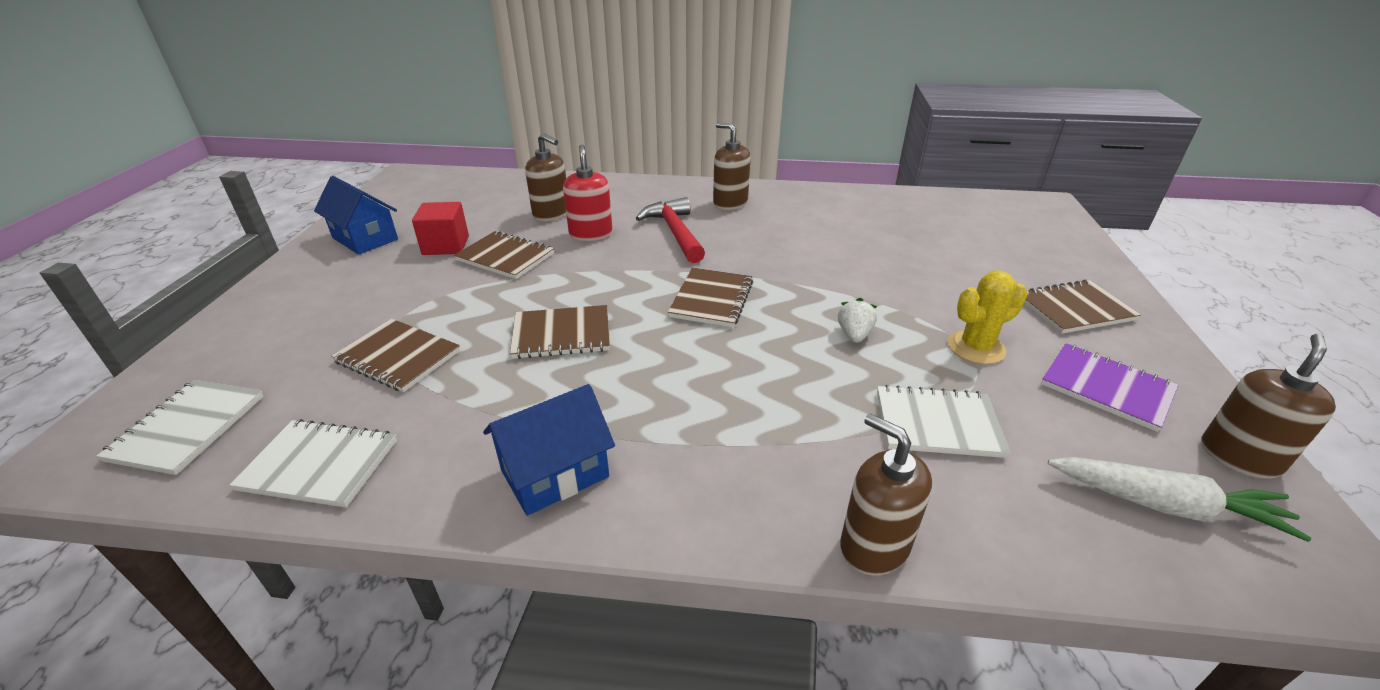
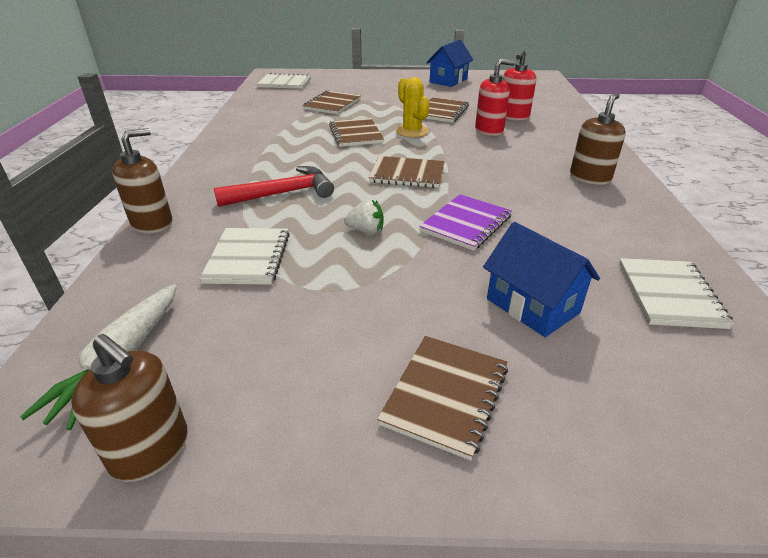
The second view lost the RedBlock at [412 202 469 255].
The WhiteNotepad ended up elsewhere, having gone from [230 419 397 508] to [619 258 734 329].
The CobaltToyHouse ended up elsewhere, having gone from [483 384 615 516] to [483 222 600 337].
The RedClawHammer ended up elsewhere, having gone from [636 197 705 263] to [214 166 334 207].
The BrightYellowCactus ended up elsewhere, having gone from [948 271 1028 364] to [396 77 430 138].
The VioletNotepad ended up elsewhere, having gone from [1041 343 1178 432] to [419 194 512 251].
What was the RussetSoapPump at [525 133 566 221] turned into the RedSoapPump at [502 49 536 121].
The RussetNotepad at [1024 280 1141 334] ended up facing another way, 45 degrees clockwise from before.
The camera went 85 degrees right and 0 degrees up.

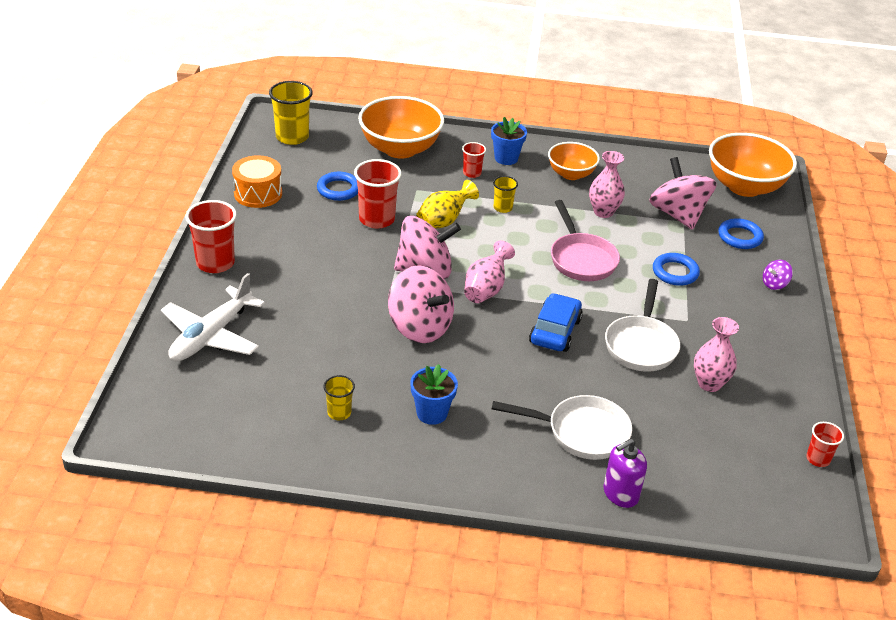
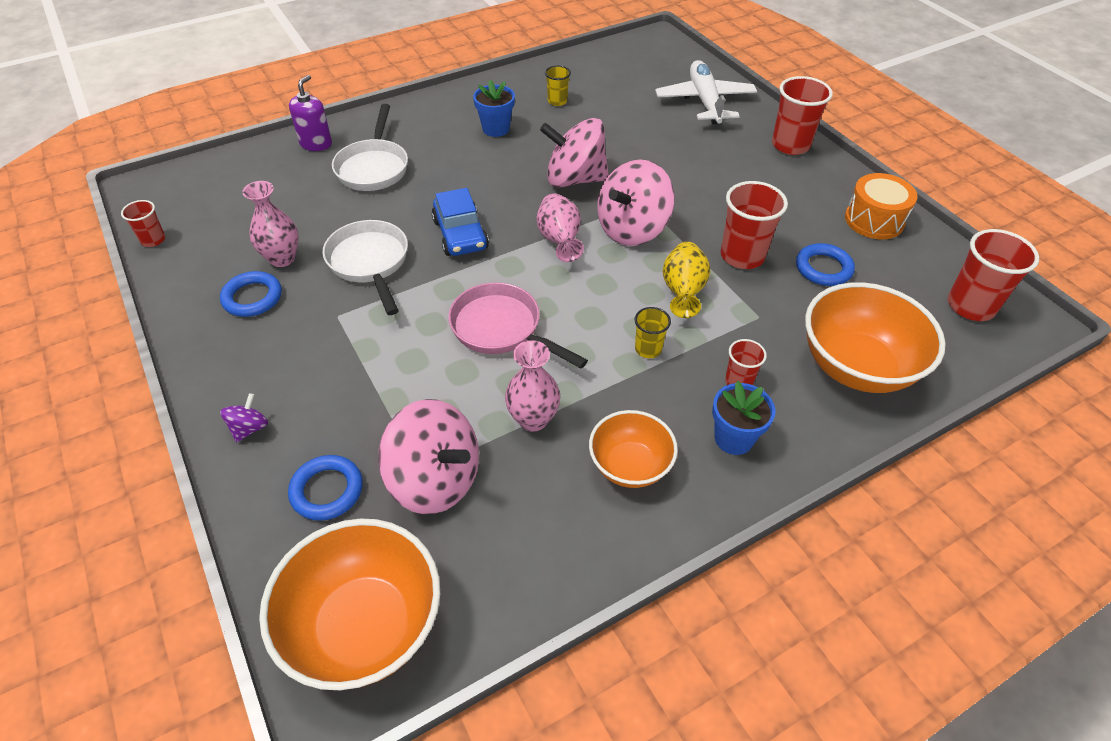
The CobaltRing ended up elsewhere, having gone from [653 253 700 286] to [220 271 282 317].
What was the BrightYellowTumbler at [269 81 313 145] turned into the RedTumbler at [947 229 1039 321].
The WhitePan at [492 395 632 460] ended up facing another way, 60 degrees counterclockwise from before.
The camera went 145 degrees right and 10 degrees up.

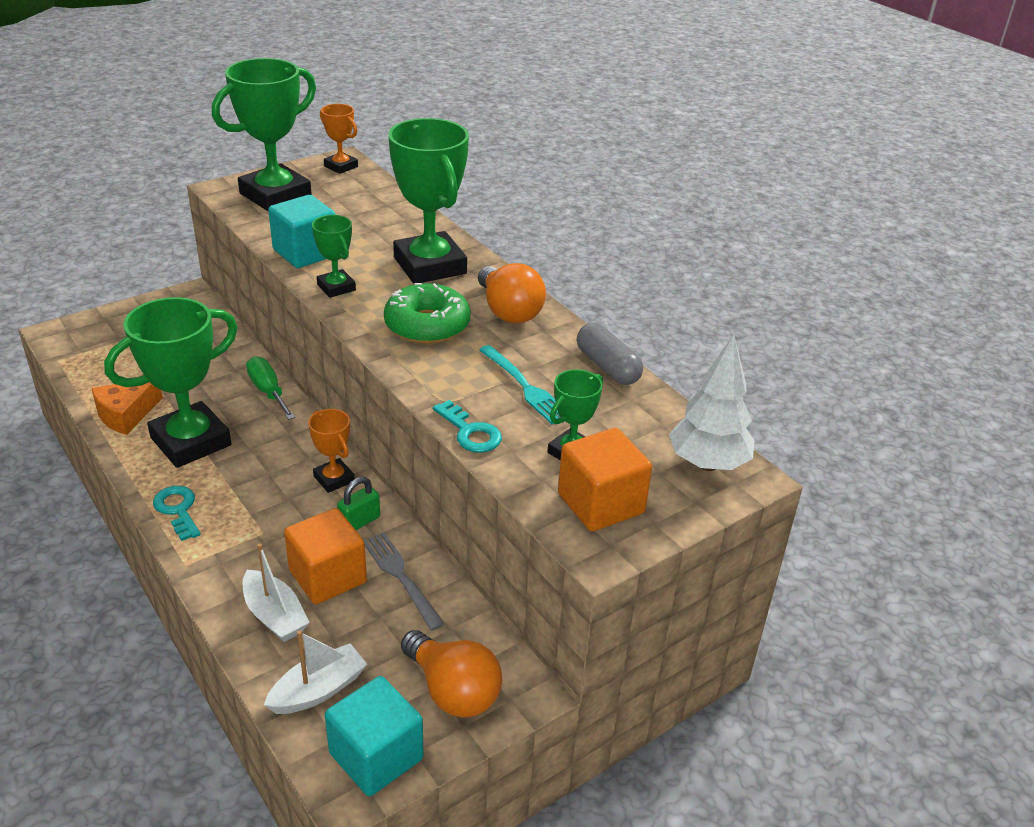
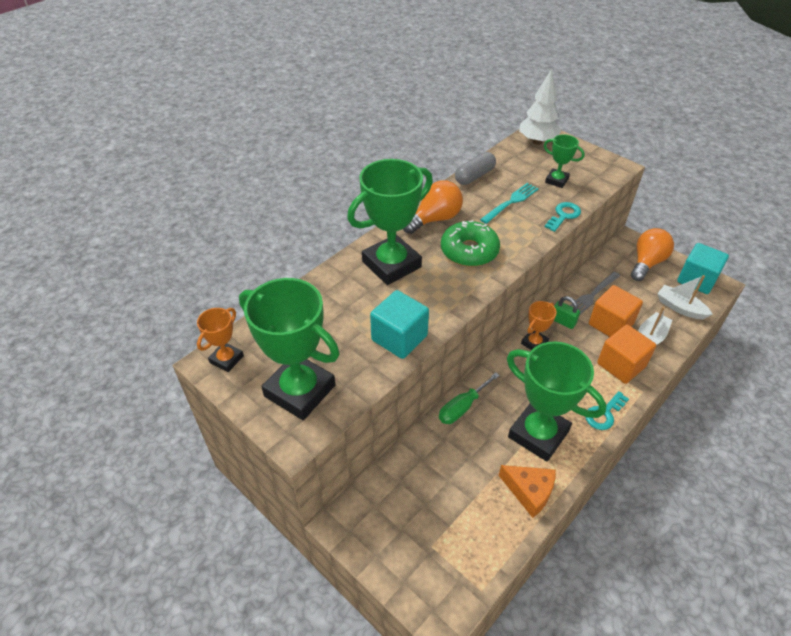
The second view lost the LeafGreenPrizeCup at [312 215 356 298].
The OrangeBlock ended up elsewhere, having gone from [558 428 652 531] to [597 324 656 384].
The camera went 100 degrees left and 10 degrees up.

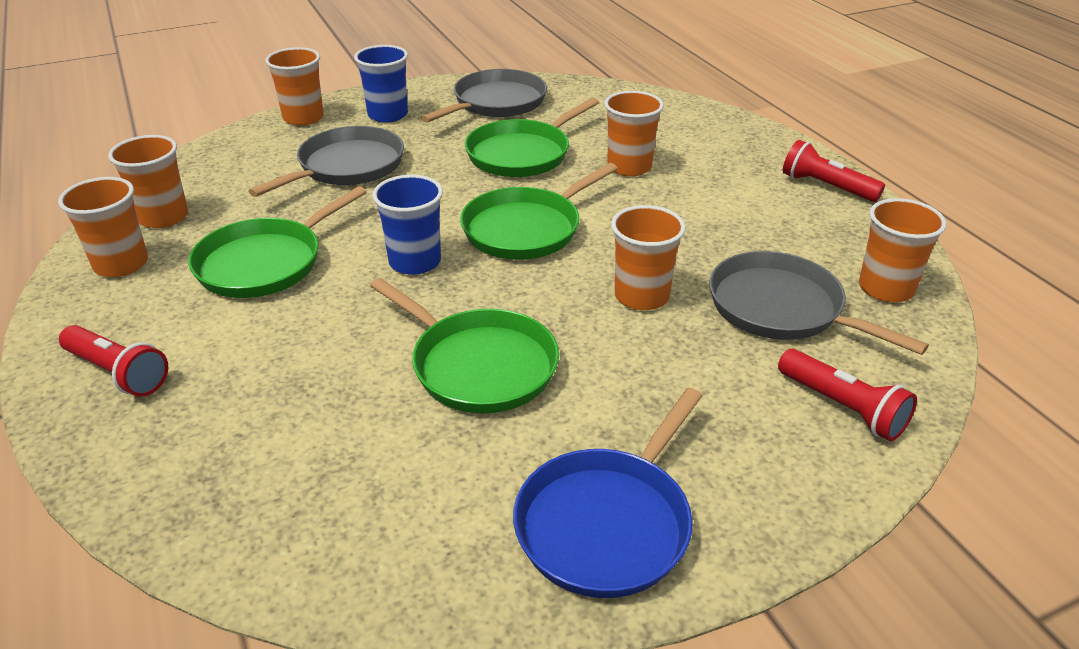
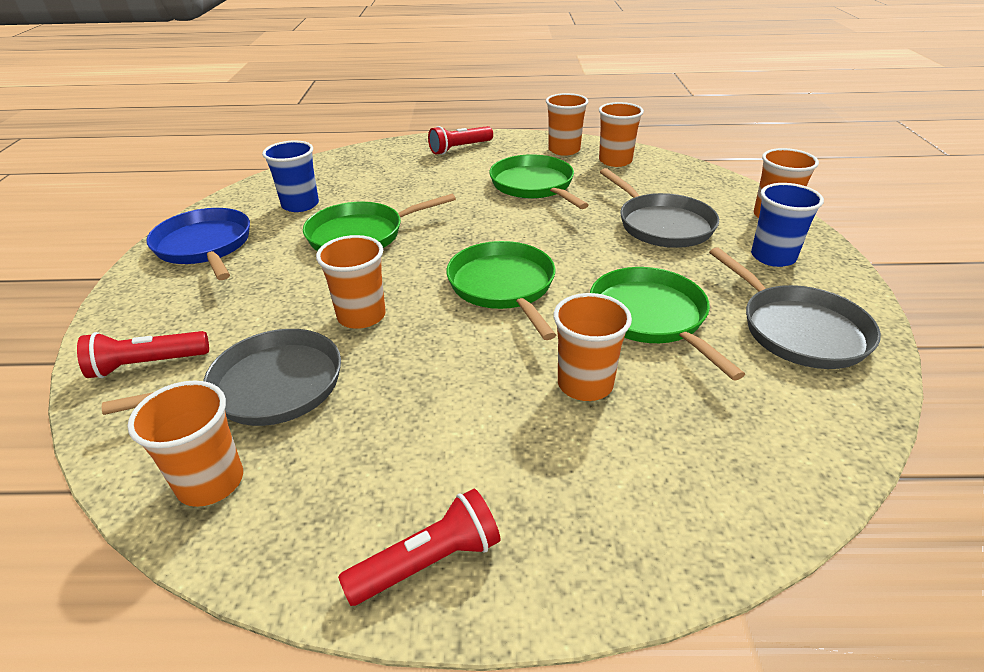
The CobaltTumbler ended up elsewhere, having gone from [372 175 443 275] to [262 141 319 212].
The camera went 115 degrees right and 0 degrees up.

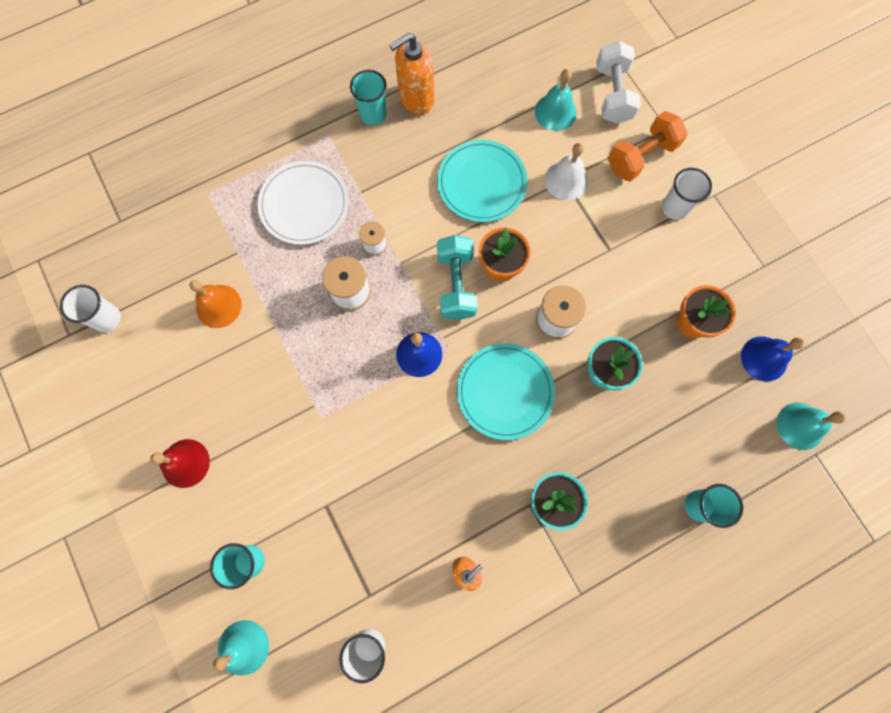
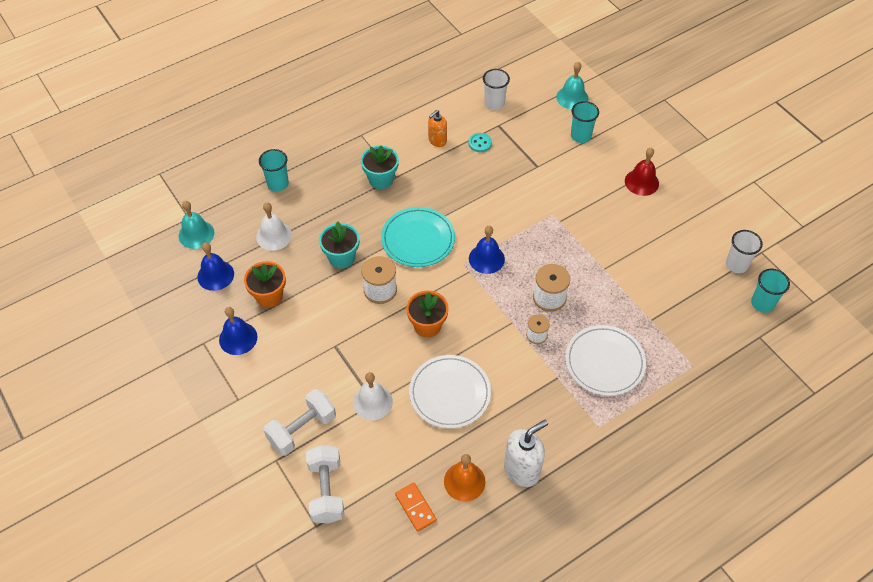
The second view lost the TurquoiseHandWeight at [437 235 477 320].
The second view lost the TurquoiseHandBell at [535 69 577 131].
The second view lost the WhiteTumbler at [662 168 712 220].
The second view gained the CobaltHandBell at [219 307 257 355].
The second view gained the WhiteHandBell at [256 202 292 251].
The second view gained the OrangeDominoPiece at [395 483 437 532].
The second view gained the TurquoiseShirtButton at [469 133 492 152].
The OrangeHandBell ended up elsewhere, having gone from [189 280 242 328] to [444 454 486 502].
The TurquoiseTumbler ended up elsewhere, having gone from [350 70 387 125] to [751 269 790 313].
What was the OrangeSoapPump at [389 33 434 115] turned into the WhiteSoapPump at [504 419 548 487].
What was the TurquoiseDinnerPlate at [437 140 528 222] turned into the WhiteDinnerPlate at [409 355 491 429].
What was the OrangeHandWeight at [608 111 688 182] turned into the WhiteHandWeight at [264 389 336 456].
The camera went 175 degrees right and 20 degrees down.

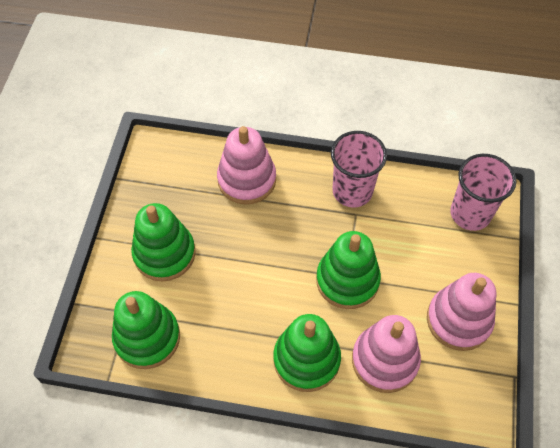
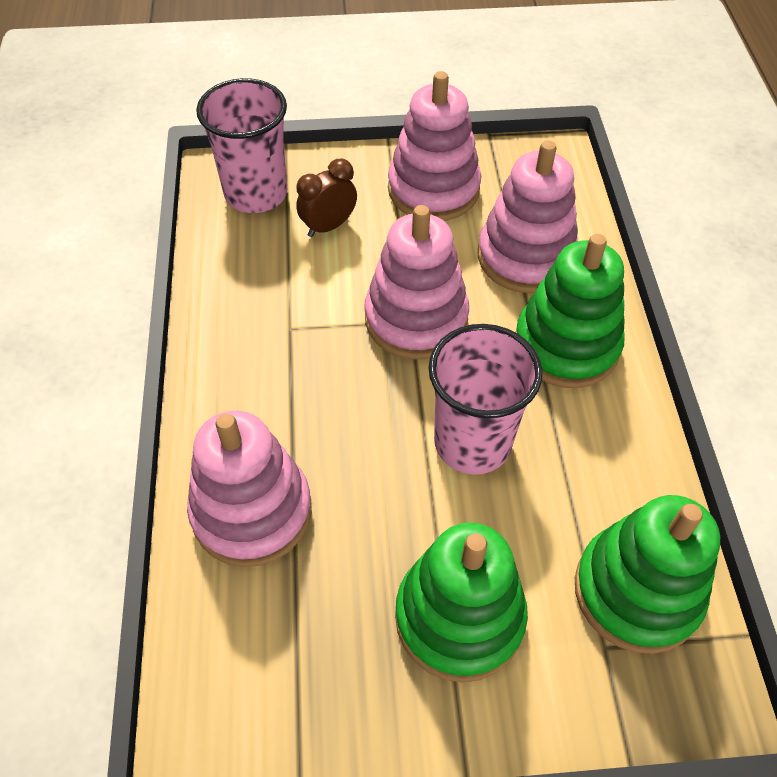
The second view gained the RussetClock at [296 159 357 237].
The RosePinkTumbler ended up elsewhere, having gone from [331 131 387 208] to [428 324 542 475].
What was the LeafGreenRingStacker at [316 231 381 309] turned into the RosePinkRingStacker at [364 205 469 359].
The camera went 105 degrees left and 5 degrees down.

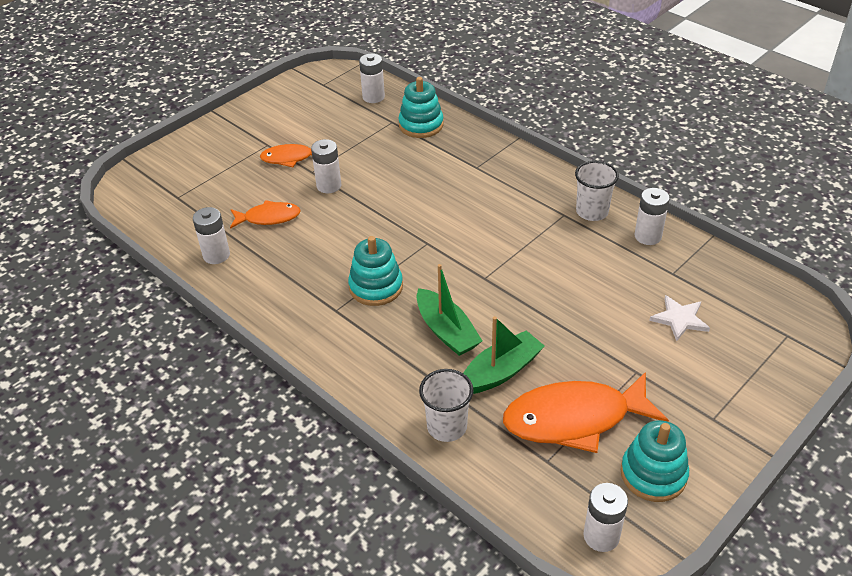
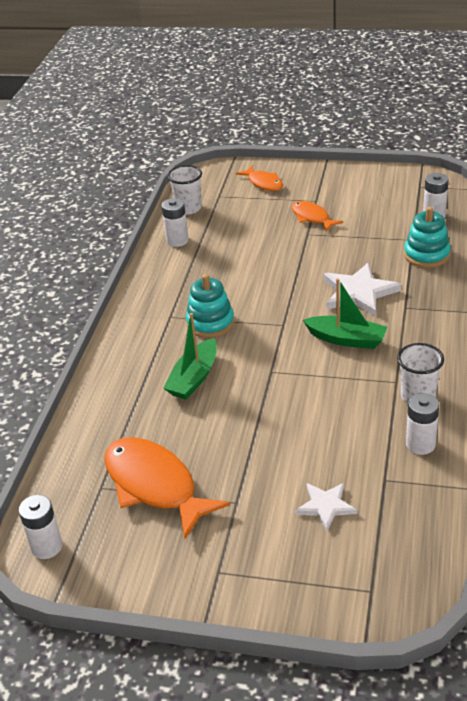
The second view lost the WhiteBattery at [311 139 342 193].
The second view lost the TurquoiseRingStacker at [621 420 689 502].
The second view gained the WhiteStar at [323 263 402 317].
The OrangeFishFigure ended up elsewhere, having gone from [230 200 301 229] to [236 165 283 191].
The WhiteTumbler ended up elsewhere, having gone from [419 369 474 442] to [167 165 202 215].
The LeafGreenSailboat ended up elsewhere, having gone from [463 316 544 394] to [303 278 387 349].
The camera went 60 degrees right and 5 degrees down.

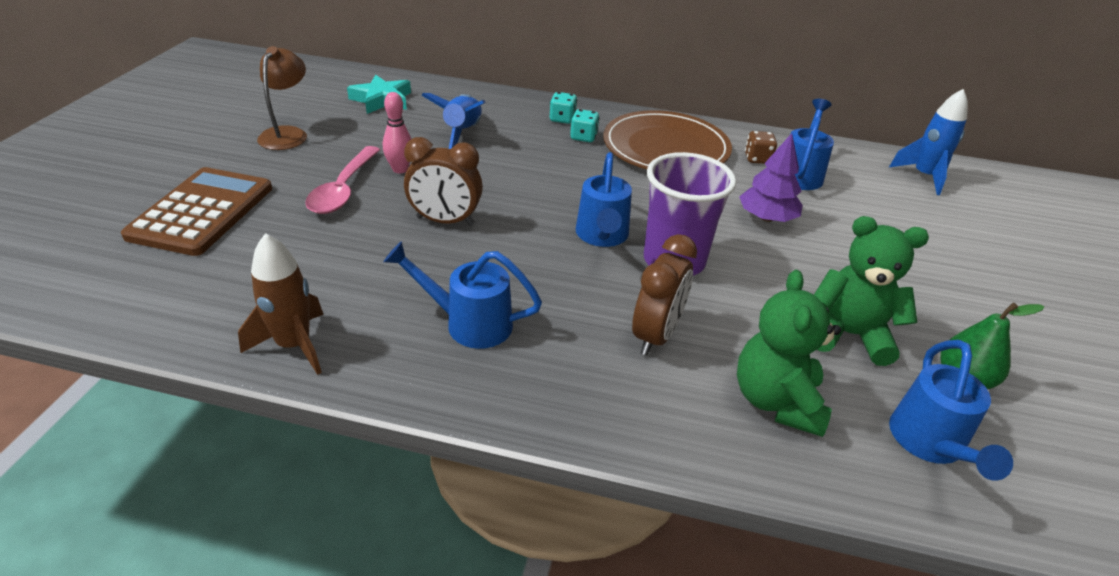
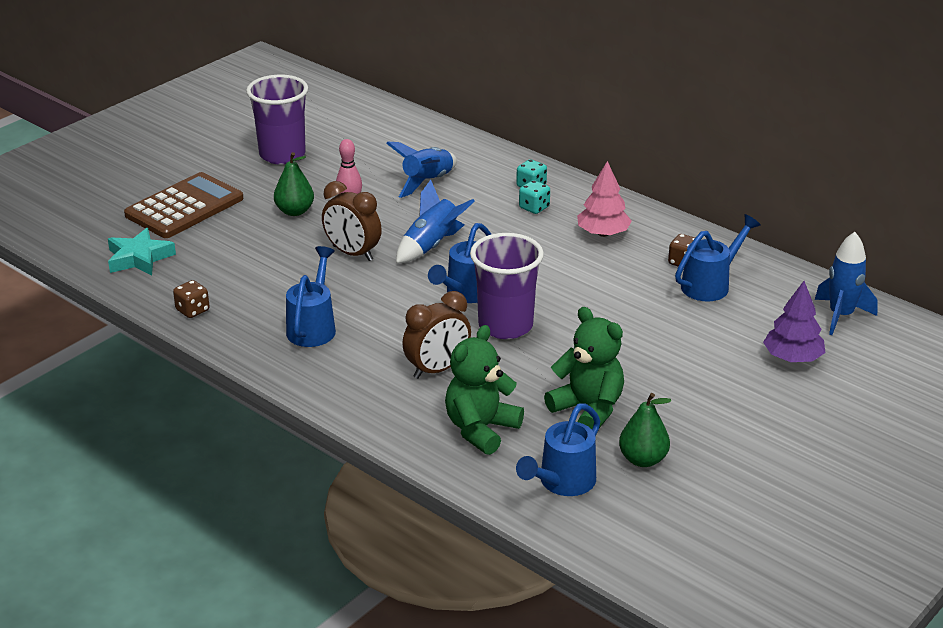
The second view gained the CobaltRocket at [396 180 475 263].
The TurquoiseStar ended up elsewhere, having gone from [347 74 411 114] to [108 228 176 275].
The VioletTree ended up elsewhere, having gone from [739 133 803 222] to [763 281 825 362].
Where the RussetRocket stood at [238 233 324 375], the RussetDice came to stand at [173 280 209 318].
Where the RussetLamp stood at [257 46 307 150], the VioletTumbler came to stand at [246 75 308 165].
Where the RosePinkTeaspoon stood at [305 146 380 214], the LeafGreenPearFruit came to stand at [274 152 314 216].
Where the RussetDinnerPlate stood at [603 110 732 169], the RosePinkTree came to stand at [577 161 632 237].
The CobaltWateringCan at [383 241 542 349] ended up facing another way, 60 degrees clockwise from before.
The camera went 30 degrees right and 5 degrees down.

